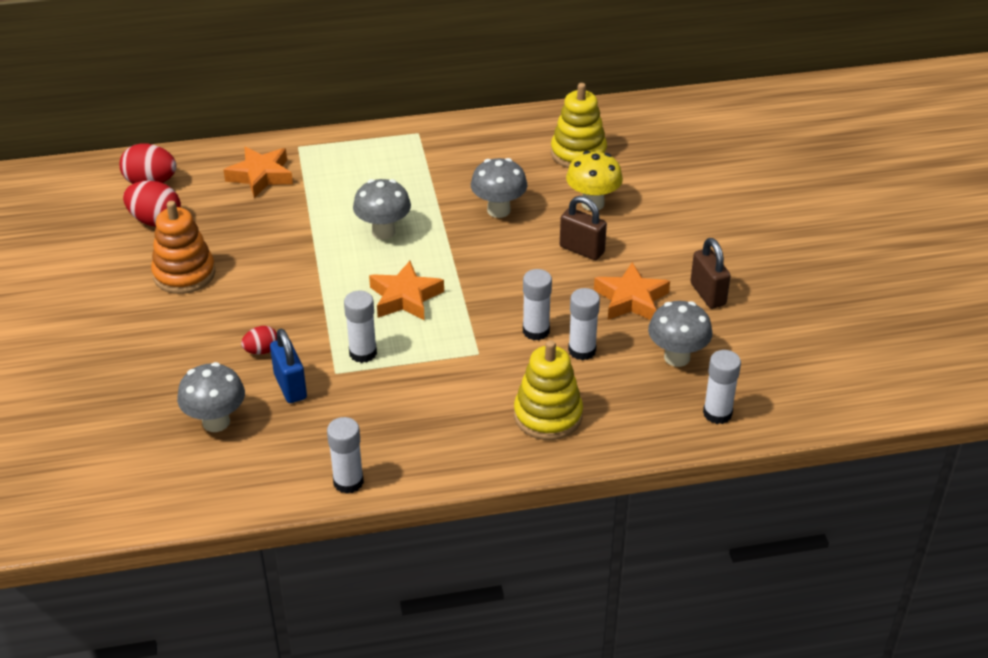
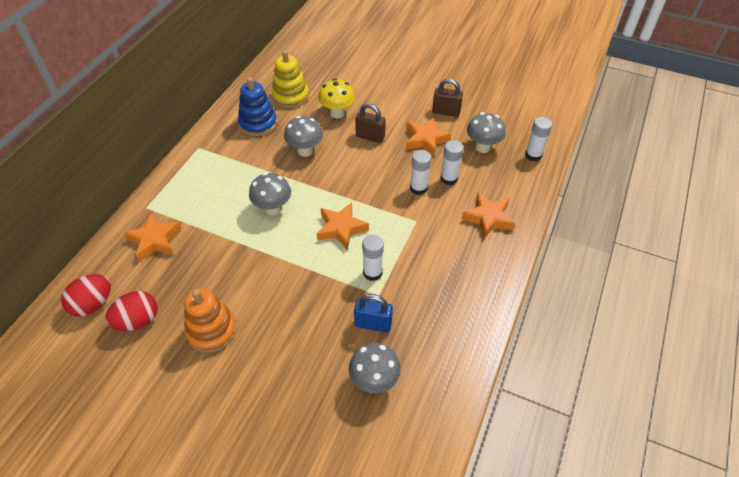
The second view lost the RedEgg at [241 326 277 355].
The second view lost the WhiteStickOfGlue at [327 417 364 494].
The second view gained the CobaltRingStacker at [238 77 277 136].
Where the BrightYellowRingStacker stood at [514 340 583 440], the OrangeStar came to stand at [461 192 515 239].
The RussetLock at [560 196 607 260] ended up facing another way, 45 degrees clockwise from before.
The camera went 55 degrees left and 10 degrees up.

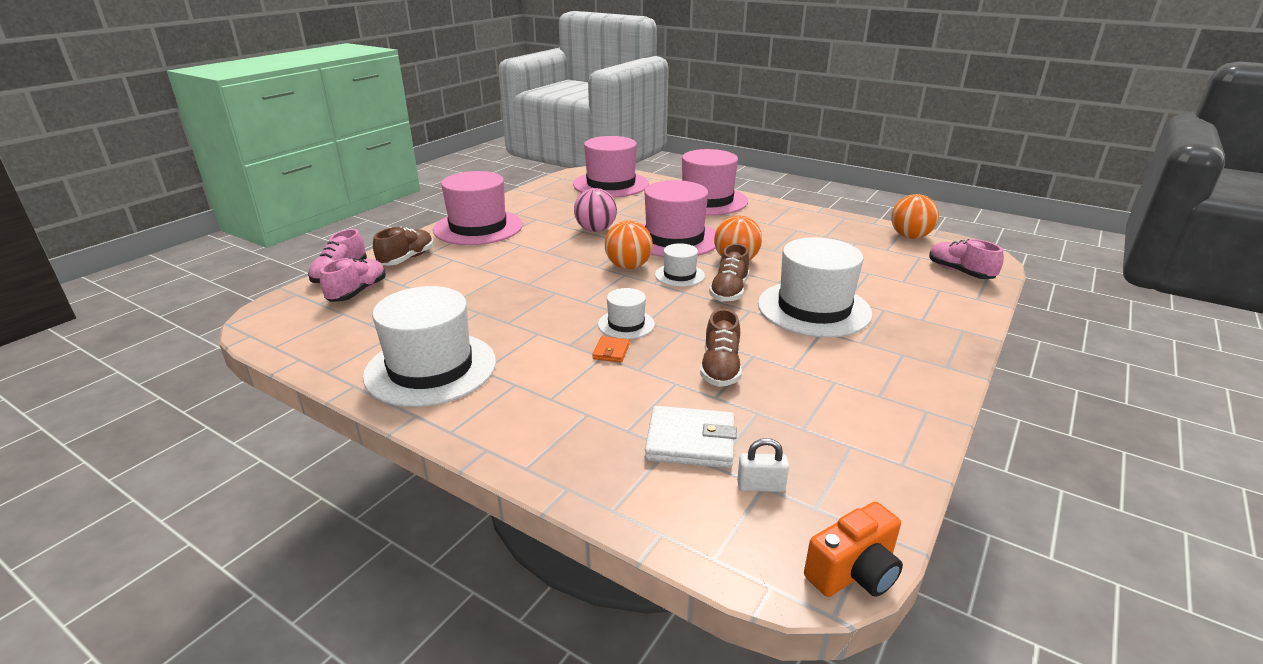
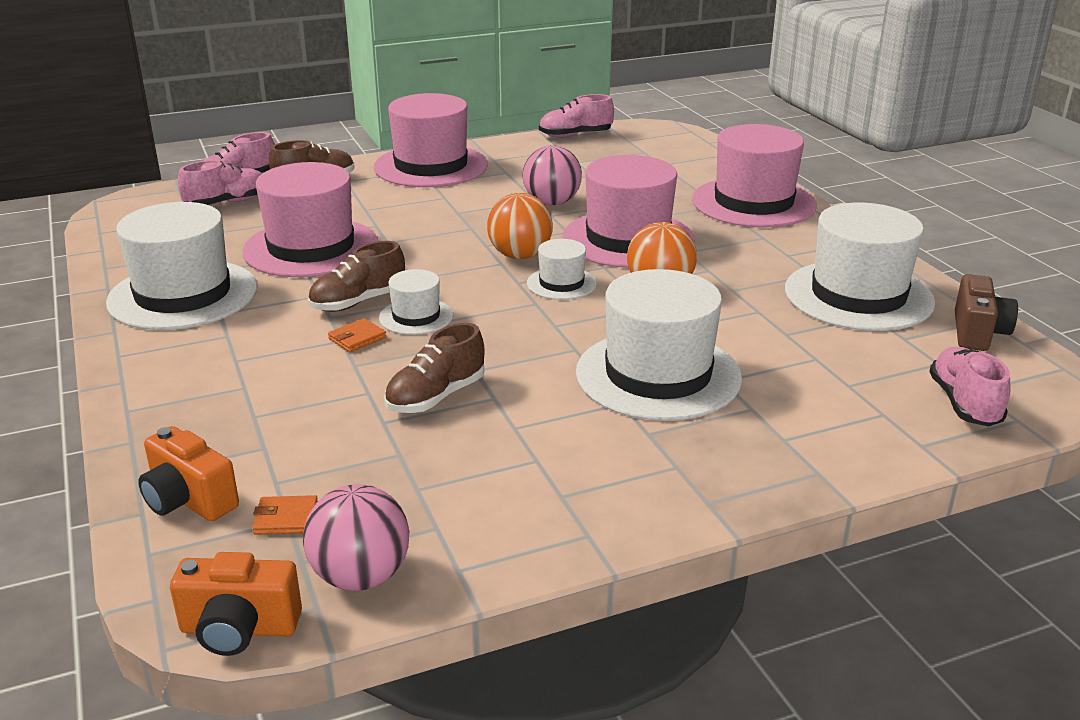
The second view lost the WhiteBillfold at [645 406 737 468].
The second view gained the OrangeCompactCamera at [138 426 239 521].
The second view gained the RosePinkSphere at [303 484 409 591].
The second view gained the RosePinkSneaker at [539 94 614 138].
The second view gained the WhiteTallHat at [785 203 935 331].
The RosePinkTallHat ended up elsewhere, having gone from [573 136 649 197] to [242 162 378 277].
The RussetSneaker ended up elsewhere, having gone from [709 244 749 302] to [308 241 405 312].
Where the WhiteLock stood at [737 438 789 492], the OrangeBillfold came to stand at [252 495 318 535].
Where the OrangeSphere stood at [891 194 939 239], the RussetCompactCamera came to stand at [955 274 1018 351].
The camera went 35 degrees right and 0 degrees up.

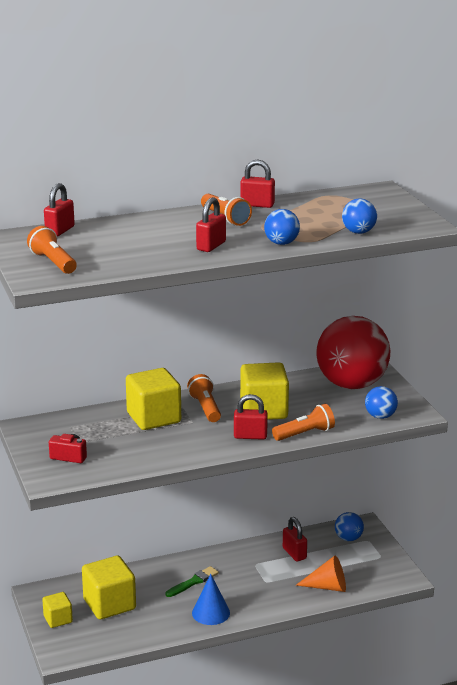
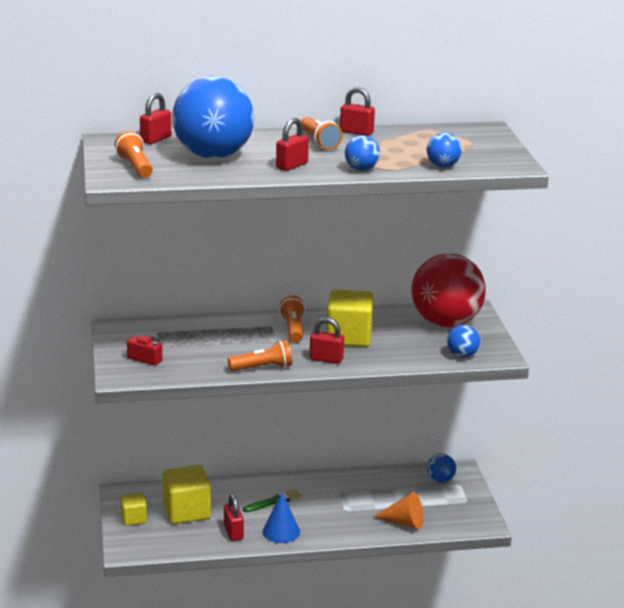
The second view lost the BrightYellowBlock at [126 368 181 430].
The second view gained the CobaltSphere at [172 76 255 159].
The OrangeFlashlight ended up elsewhere, having gone from [272 404 335 441] to [228 340 292 371].
The RedLock ended up elsewhere, having gone from [283 517 307 561] to [224 494 244 541].
The camera went 10 degrees right and 0 degrees up.

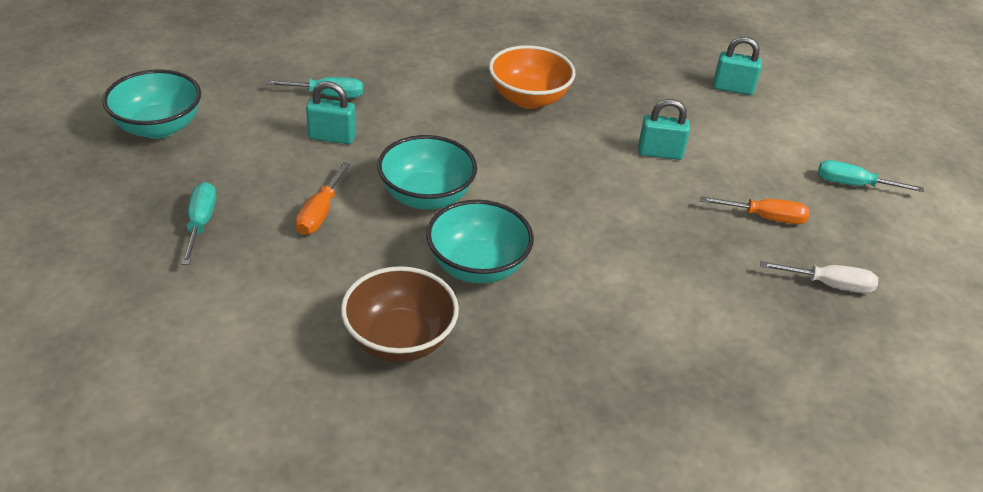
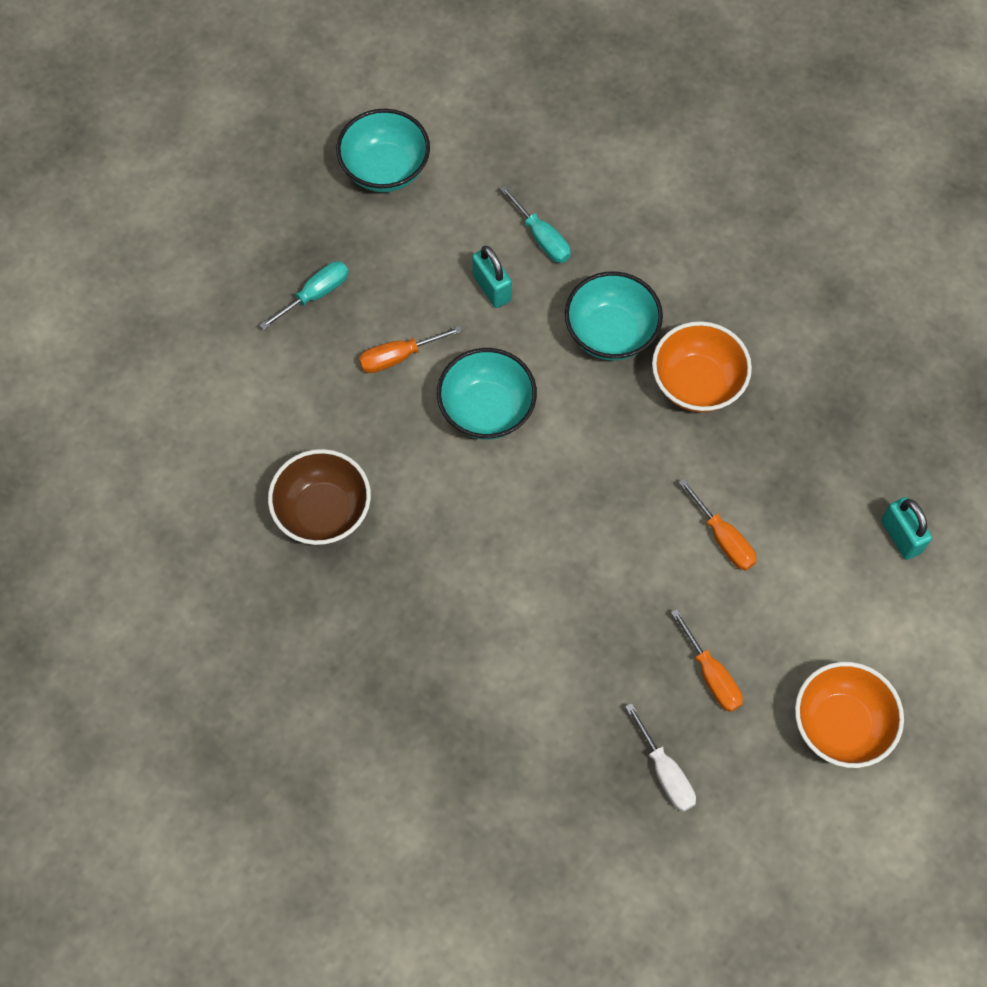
The TurquoiseBowl ended up elsewhere, having gone from [426 200 534 283] to [565 271 663 361].
Where the TurquoiseLock stood at [638 99 690 160], the OrangeHandScrewdriver came to stand at [679 479 756 571].
Where the TurquoiseHandScrewdriver stood at [818 160 924 192], the OrangeBowl came to stand at [795 662 904 768].
The camera went 55 degrees right and 25 degrees up.

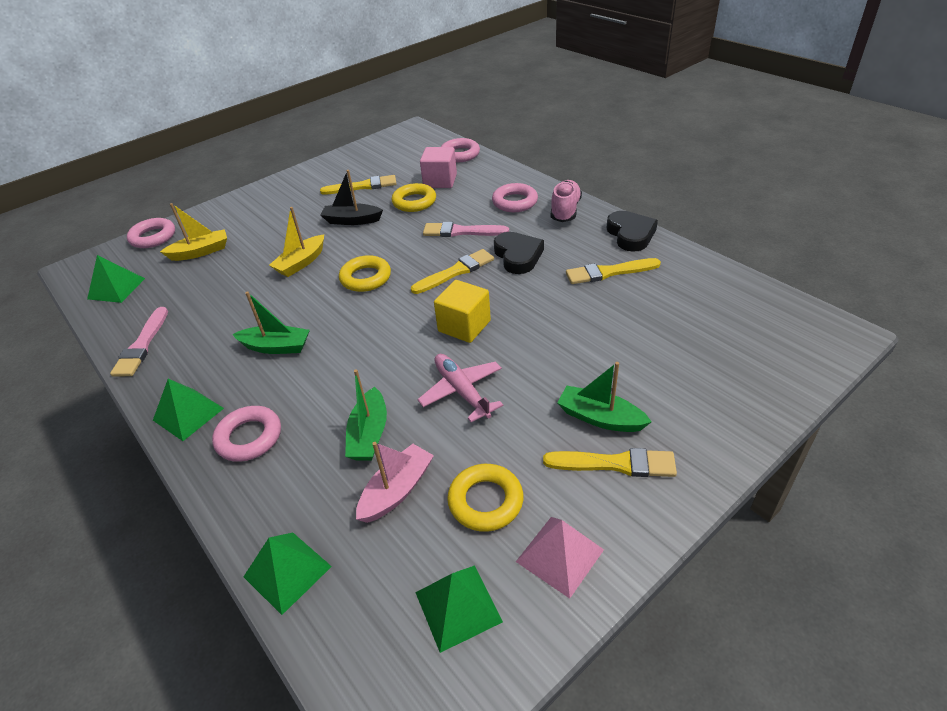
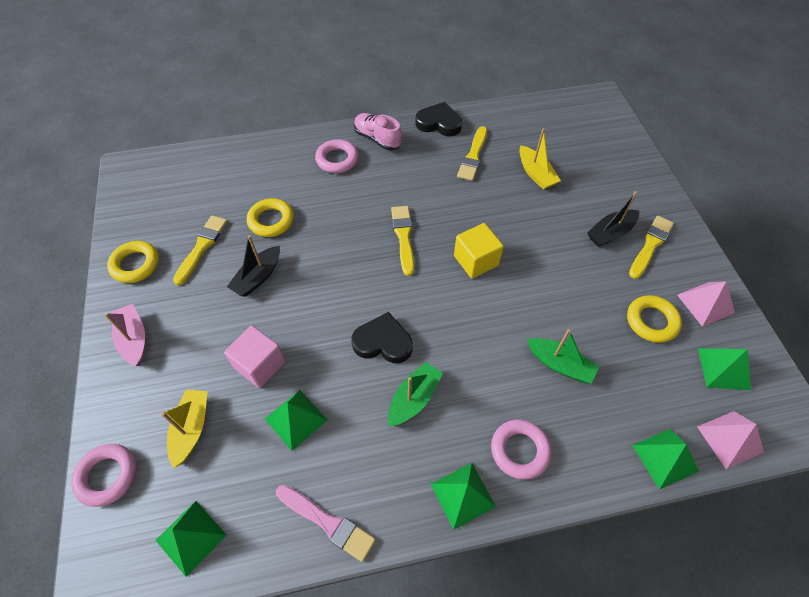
The second view lost the RosePinkAeroplane at [418 354 503 422].
The second view lost the RosePinkPaintbrush at [423 222 509 237].
The second view lost the RosePinkRing at [441 138 480 163].
The second view gained the LeafGreenPyramidShape at [265 390 327 451].
The second view gained the RosePinkPyramidShape at [697 411 764 470].
The BrightYellowSailboat ended up elsewhere, having gone from [269 207 324 277] to [519 128 561 190].
The BrightYellowRing ended up elsewhere, having gone from [339 255 391 292] to [107 241 159 283].
The RosePinkSailboat ended up elsewhere, having gone from [356 442 434 523] to [105 304 145 366].
The RosePinkBlock ended up elsewhere, having gone from [420 147 457 188] to [224 325 285 388].
The JetBlackHeart ended up elsewhere, having gone from [494 232 544 274] to [351 312 413 363].
What was the LeafGreenSailboat at [557 362 652 432] turned into the JetBlackSailboat at [587 191 639 247].
The camera went 65 degrees left and 15 degrees up.

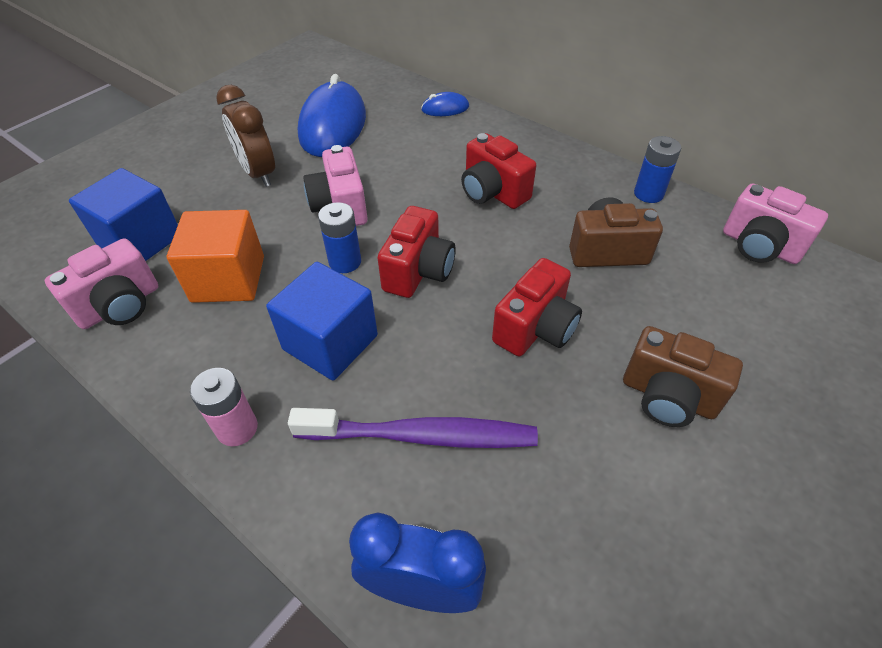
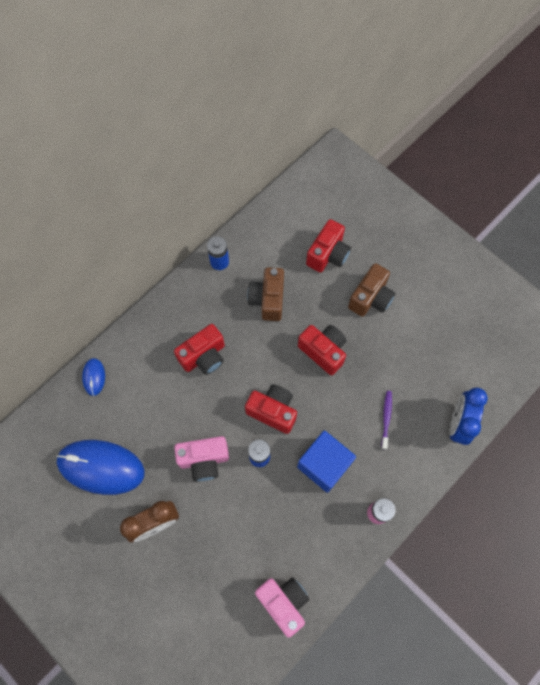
The second view lost the CobaltBlock at [69 168 178 261].
The second view lost the OrangeBlock at [167 210 264 303].
The second view lost the RosePinkCompactCamera at [723 183 828 264].
The second view gained the RedCompactCamera at [306 219 351 273].
The size of the VioletDentalBrush at [288 408 538 448] changed by a factor of 0.49.
The camera went 85 degrees left and 20 degrees up.

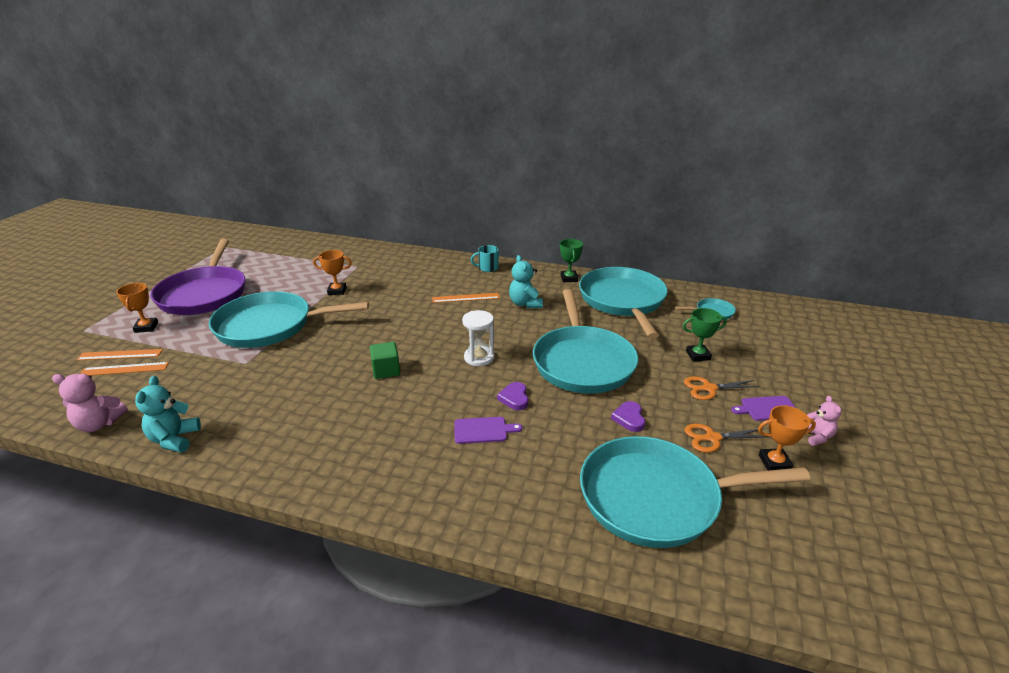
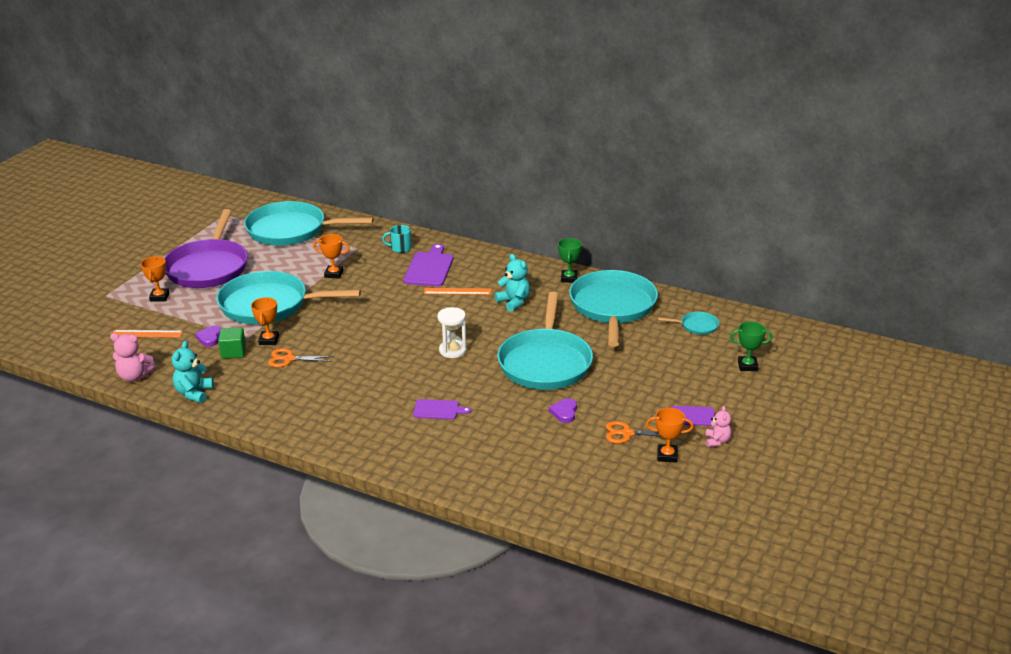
The second view lost the OrangeRuler at [76 349 163 360].
The second view gained the OrangePrizeCup at [251 297 279 345].
The second view gained the VioletBreadBoard at [403 244 453 287].
The LeafGreenBlock ended up elsewhere, having gone from [370 342 400 379] to [218 327 246 359].
The TurquoiseTeaMug ended up elsewhere, having gone from [470 245 499 272] to [382 225 412 253].
The VioletHeart ended up elsewhere, having gone from [497 382 528 410] to [195 325 222 347].
The TurquoisePan ended up elsewhere, having gone from [580 436 810 548] to [244 201 374 246].
The LeafGreenPrizeCup ended up elsewhere, having gone from [683 308 727 362] to [730 322 773 371].
The OrangeShears ended up elsewhere, having gone from [684 376 760 400] to [268 348 333 367].
The TurquoiseStuffedBear at [509 255 543 308] ended up facing another way, 150 degrees clockwise from before.
The camera went 10 degrees right and 0 degrees up.

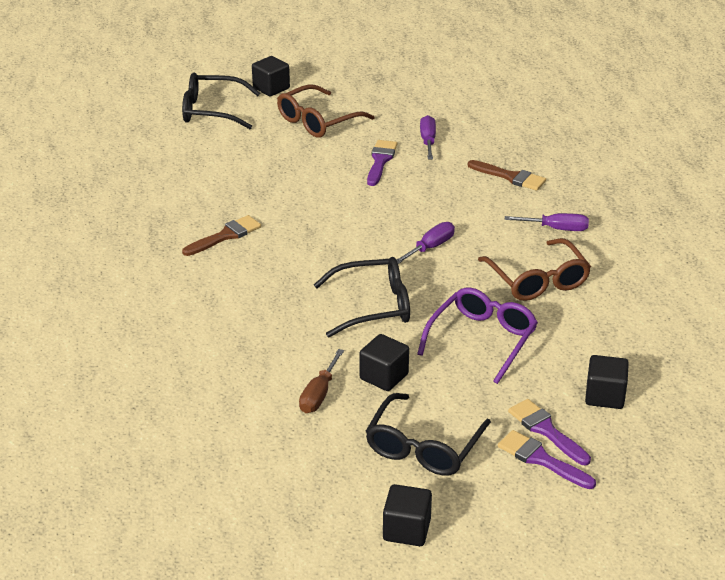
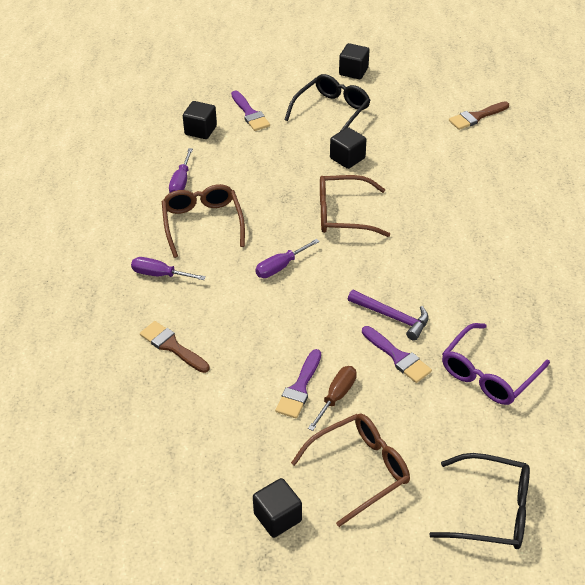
The second view gained the VioletClawHammer at [348 290 429 341].
The RussetPaintbrush ended up elsewhere, having gone from [182 215 261 256] to [449 101 509 130].
The JetBlackBlock ended up elsewhere, having gone from [252 56 290 96] to [253 478 302 538].
The RussetHandScrewdriver ended up elsewhere, having gone from [299 349 344 413] to [308 366 357 431].
The VioletEyeglasses ended up elsewhere, having gone from [417 287 538 384] to [442 323 550 405].
The VioletHandScrewdriver ended up elsewhere, having gone from [420 115 436 159] to [169 148 193 193].
The VioletPaintbrush ended up elsewhere, having gone from [498 430 596 489] to [362 326 432 383].
What was the JetBlackEyeglasses at [314 257 410 337] turned into the RussetEyeglasses at [320 175 390 237].
The camera went 170 degrees left and 10 degrees up.

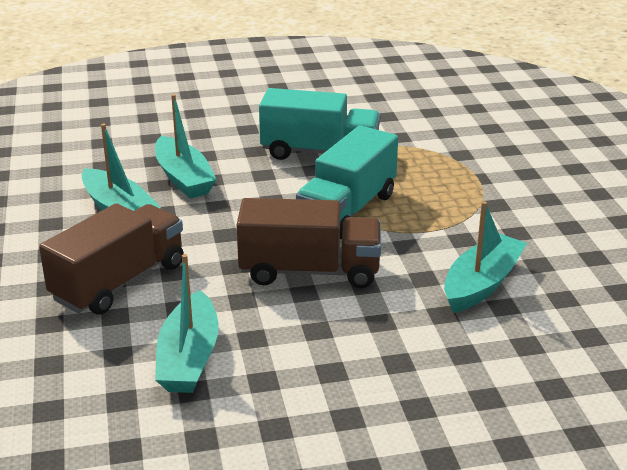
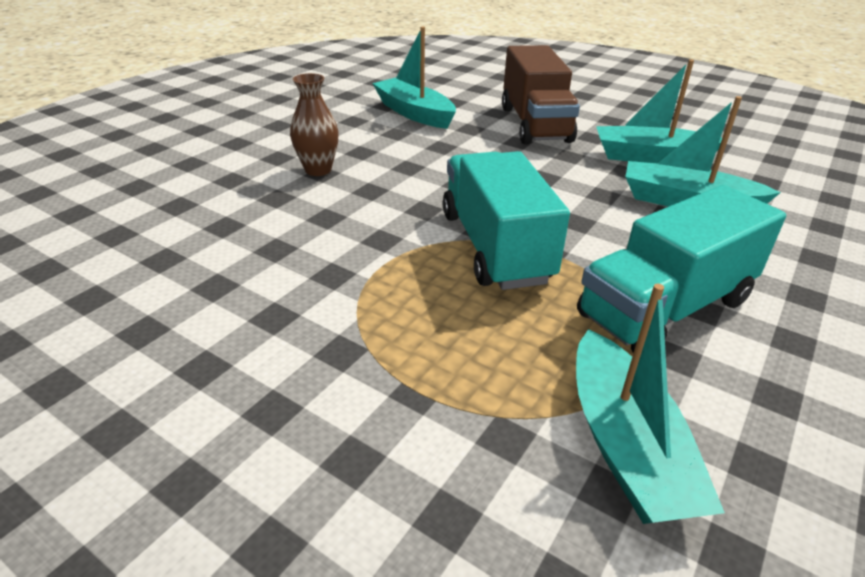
The second view lost the RussetLorry at [236 198 381 288].
The second view gained the RussetVase at [290 73 339 176].
The TurquoiseSailboat ended up elsewhere, having gone from [444 201 527 313] to [576 284 725 524].
The camera went 135 degrees right and 5 degrees up.

